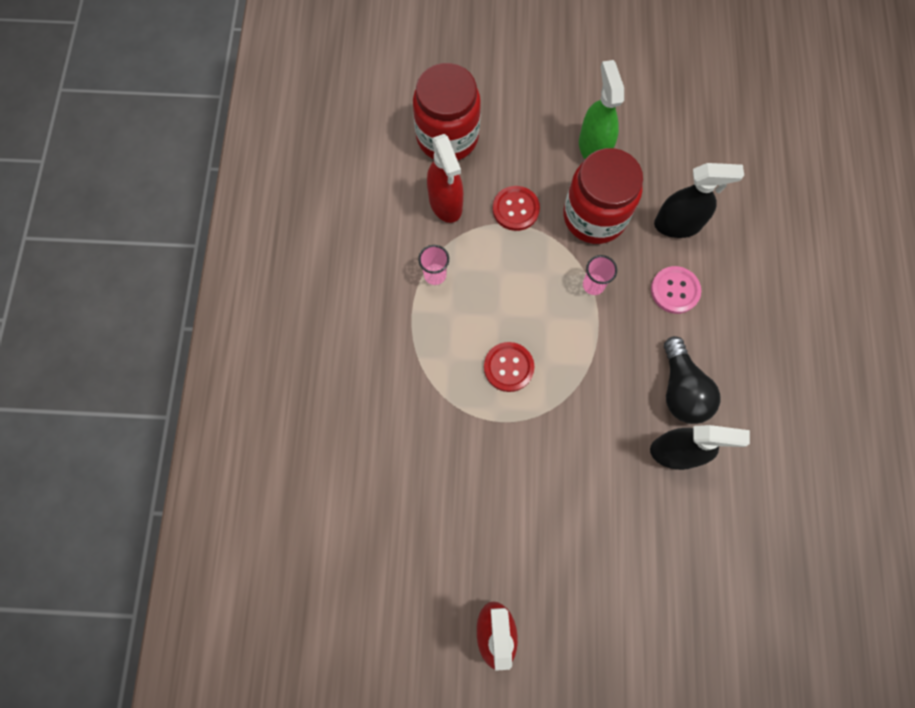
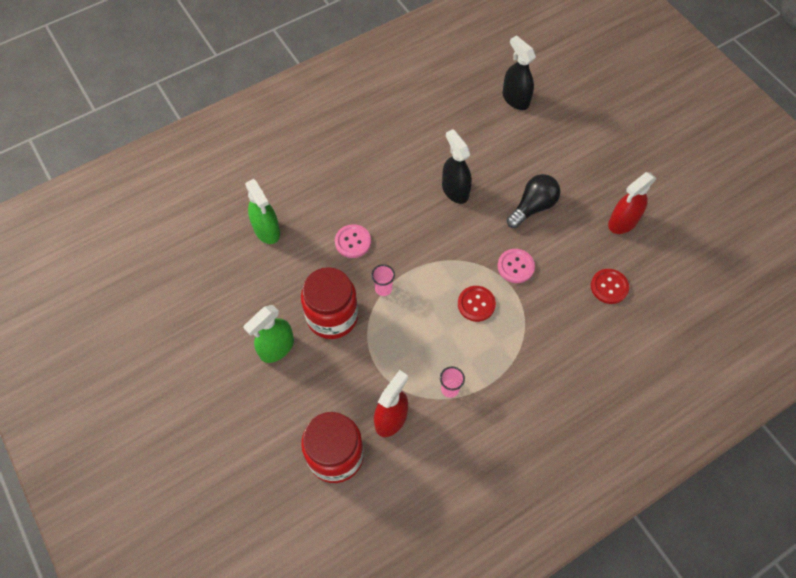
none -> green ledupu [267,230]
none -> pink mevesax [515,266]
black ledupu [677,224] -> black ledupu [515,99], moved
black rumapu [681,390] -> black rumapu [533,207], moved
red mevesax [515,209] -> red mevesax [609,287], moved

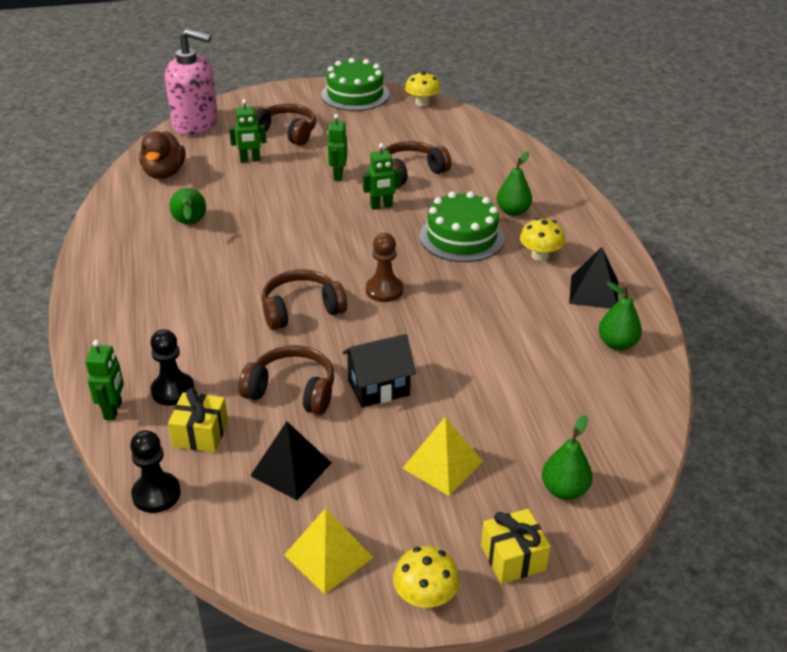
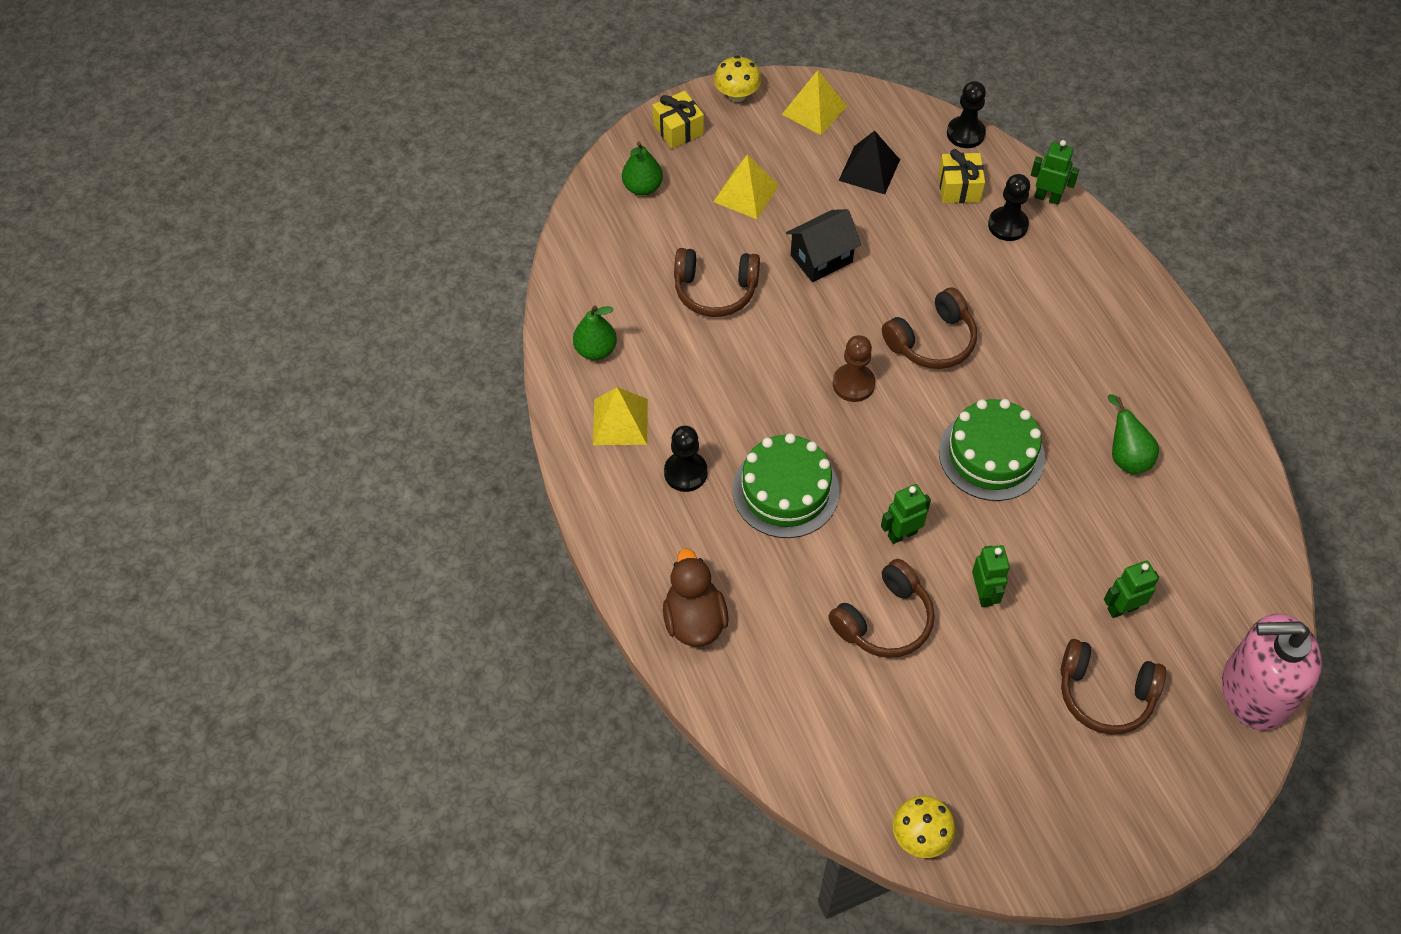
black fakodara [594,292] -> yellow fakodara [620,421]
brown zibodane [164,173] -> brown zibodane [694,620], moved
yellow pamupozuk [540,256] -> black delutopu [685,472]
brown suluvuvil [292,391] -> brown suluvuvil [715,290], moved
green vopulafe [355,94] -> green vopulafe [991,454], moved
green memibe [113,410] -> green memibe [1047,197], 120 degrees clockwise
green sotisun [513,211] -> none

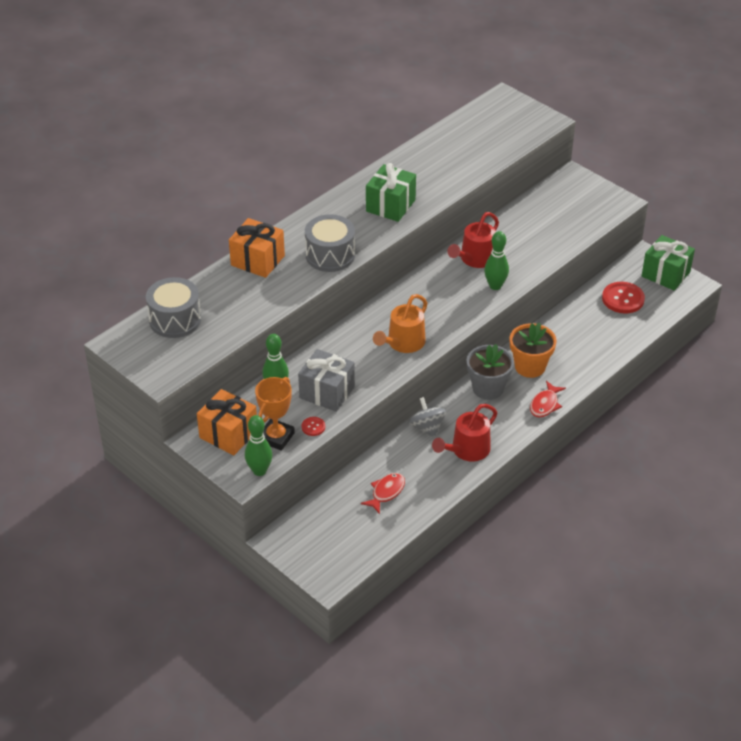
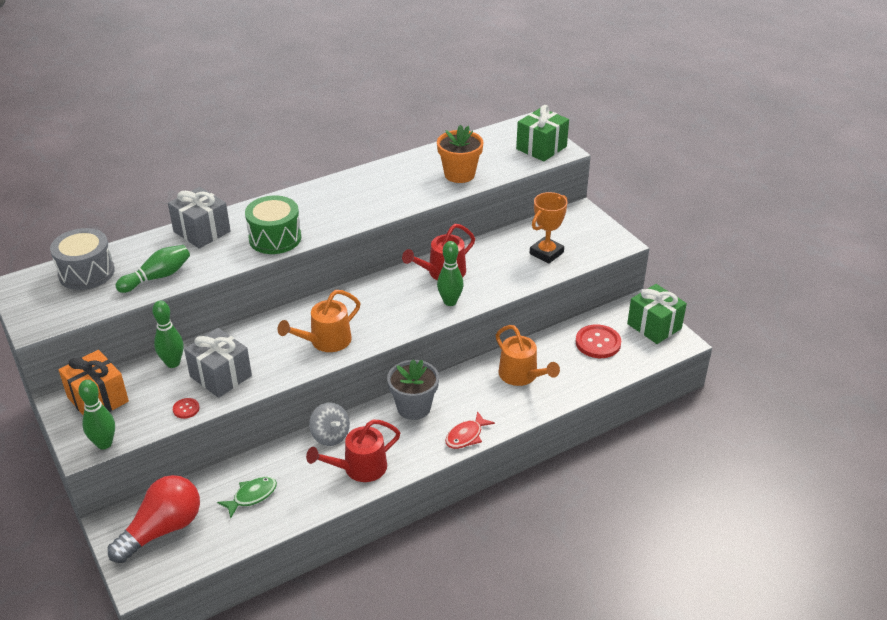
none -> red rumapu [162,530]
none -> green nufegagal [157,277]
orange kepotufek [257,260] -> grey kepotufek [202,231]
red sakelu [386,492] -> green sakelu [252,496]
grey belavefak [330,255] -> green belavefak [275,238]
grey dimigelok [427,427] -> grey dimigelok [330,435], 150 degrees clockwise
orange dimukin [530,366] -> orange dimukin [459,174], moved
none -> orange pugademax [522,376]
green kepotufek [390,205] -> green kepotufek [541,148], moved
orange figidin [276,437] -> orange figidin [546,253], moved

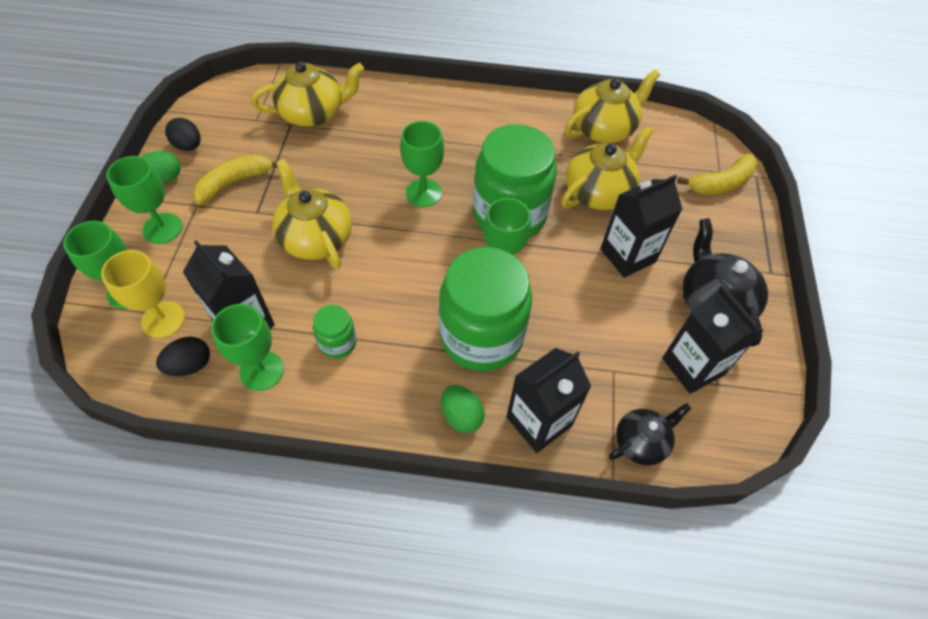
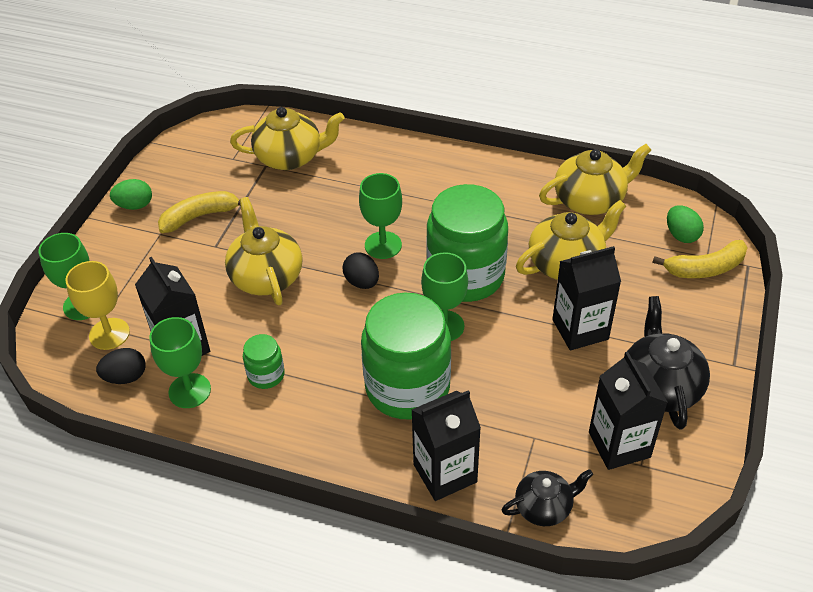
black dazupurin [188,146] -> black dazupurin [362,282], moved
green dazupurin [461,416] -> green dazupurin [681,235], moved
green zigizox [162,228] -> none

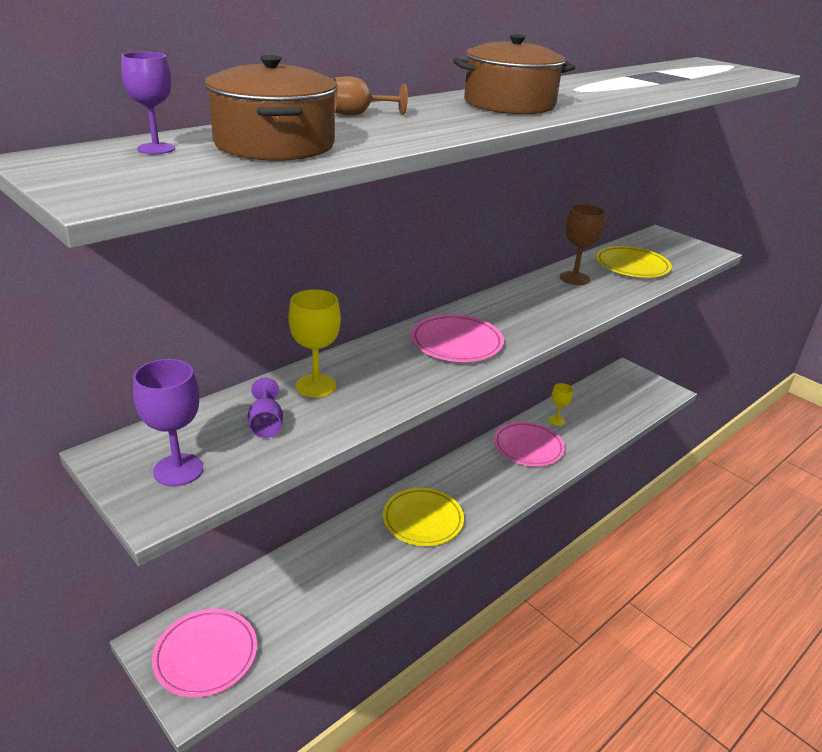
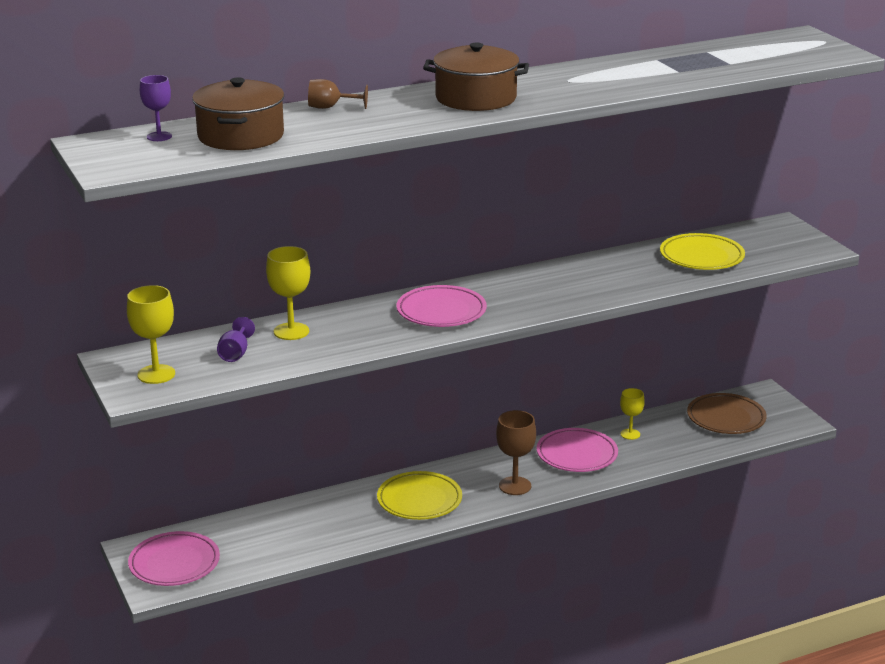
purple zigizox [178,470] -> yellow zigizox [156,374]
brown zigizox [574,278] -> brown zigizox [515,486], moved
none -> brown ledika [726,418]

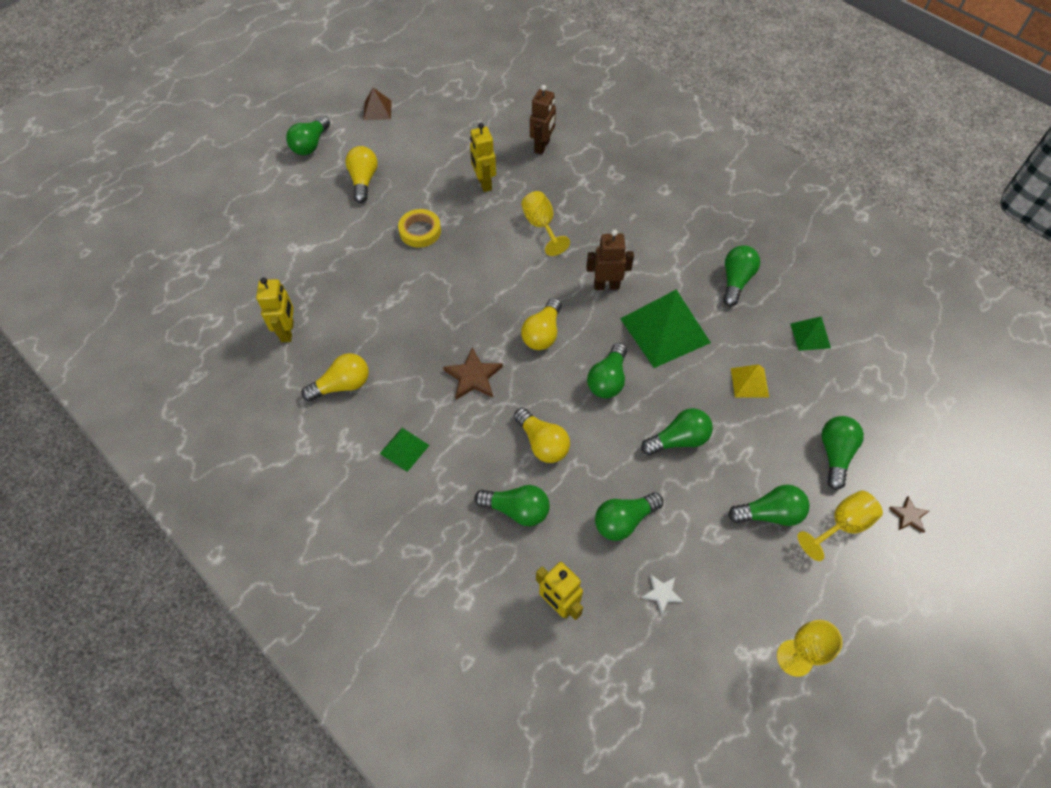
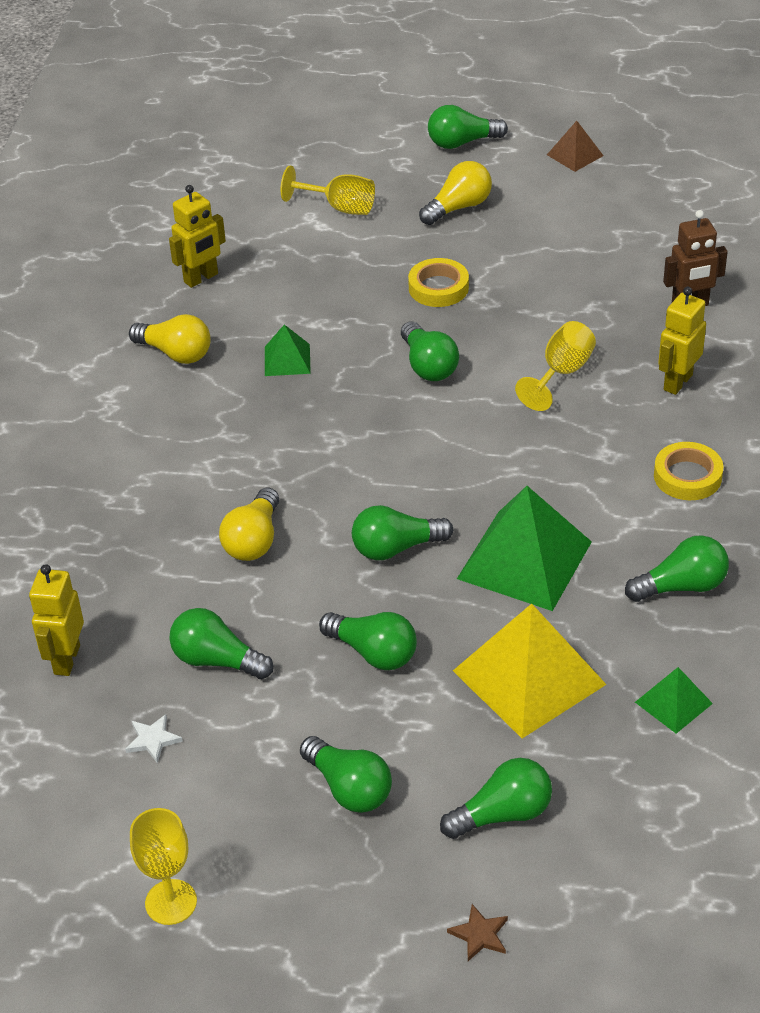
green fakodara [404,449] -> green fakodara [287,360], moved
yellow zigizox [842,525] -> yellow zigizox [339,207], moved
green rumapu [516,510] -> green rumapu [428,365], moved
yellow fakodara [749,382] -> yellow fakodara [529,677], x2.02
none -> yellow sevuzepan [687,476]
yellow memibe [484,183] -> yellow memibe [677,382], moved
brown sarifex [473,376] -> none
yellow rumapu [542,333] -> none
brown memibe [606,285] -> none

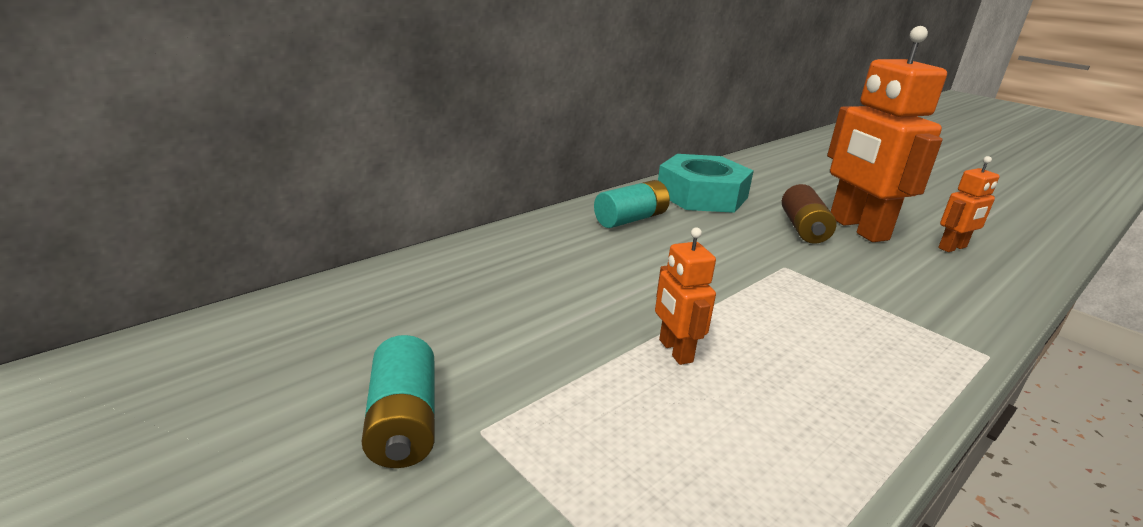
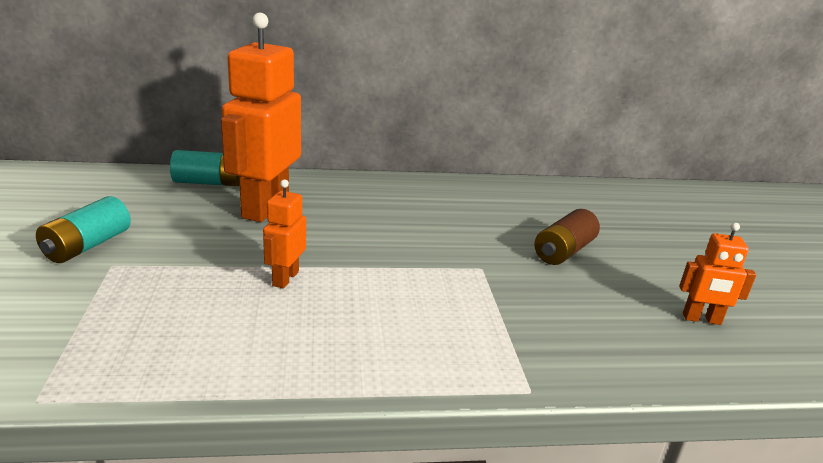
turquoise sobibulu [631,219] -> turquoise sobibulu [209,183], moved
orange memibe [857,228] -> orange memibe [265,208], moved
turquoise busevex [702,195] -> none

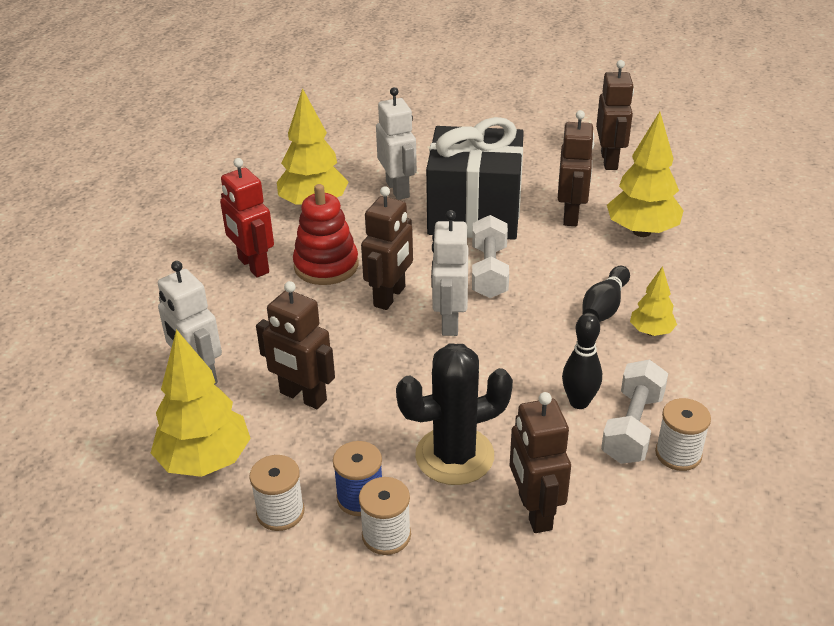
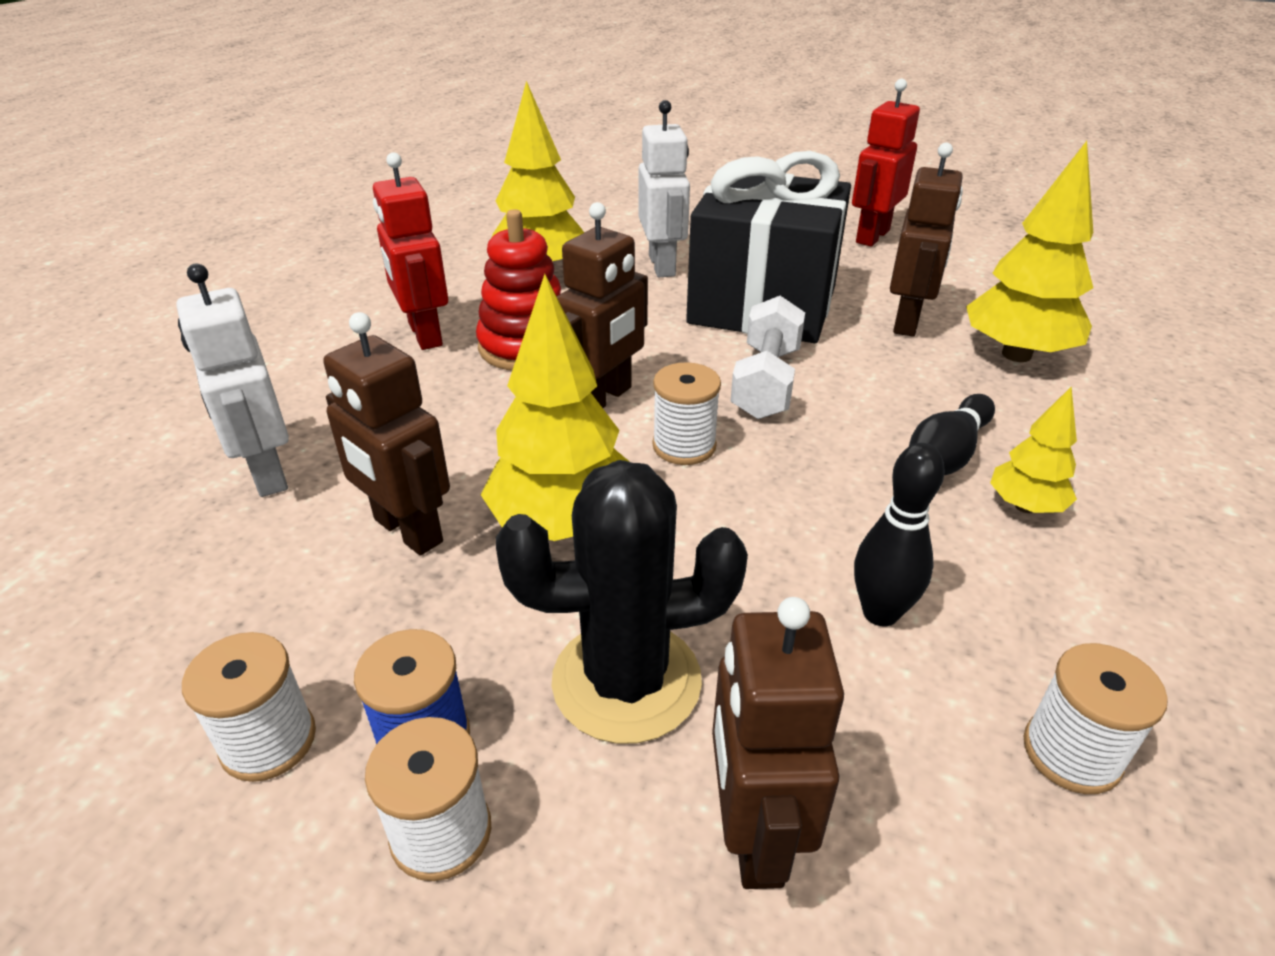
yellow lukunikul [205,461] -> yellow lukunikul [563,524], moved
white memibe [449,322] -> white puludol [684,446]
none -> red memibe [872,236]
brown memibe [609,161] -> none
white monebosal [632,427] -> none

